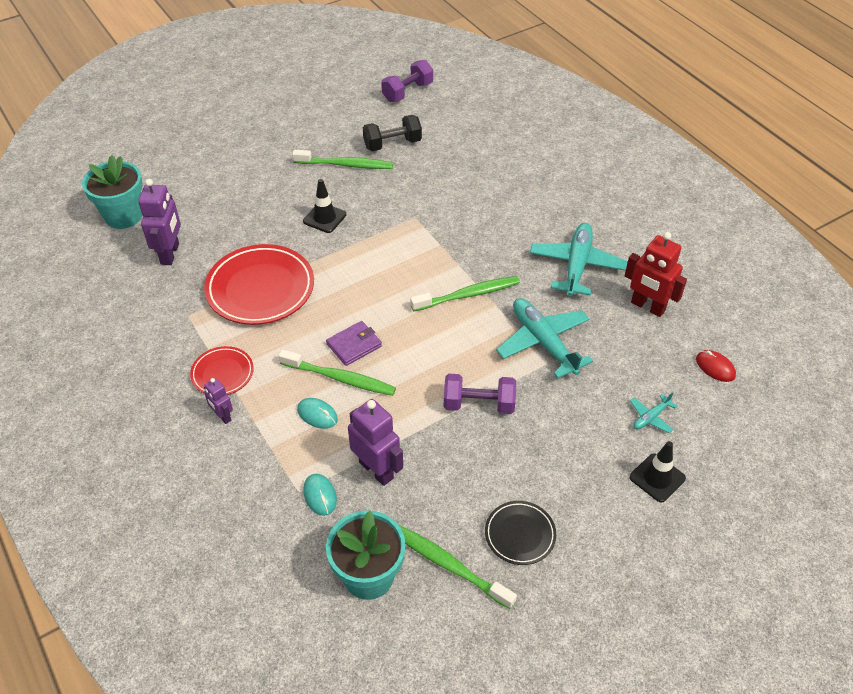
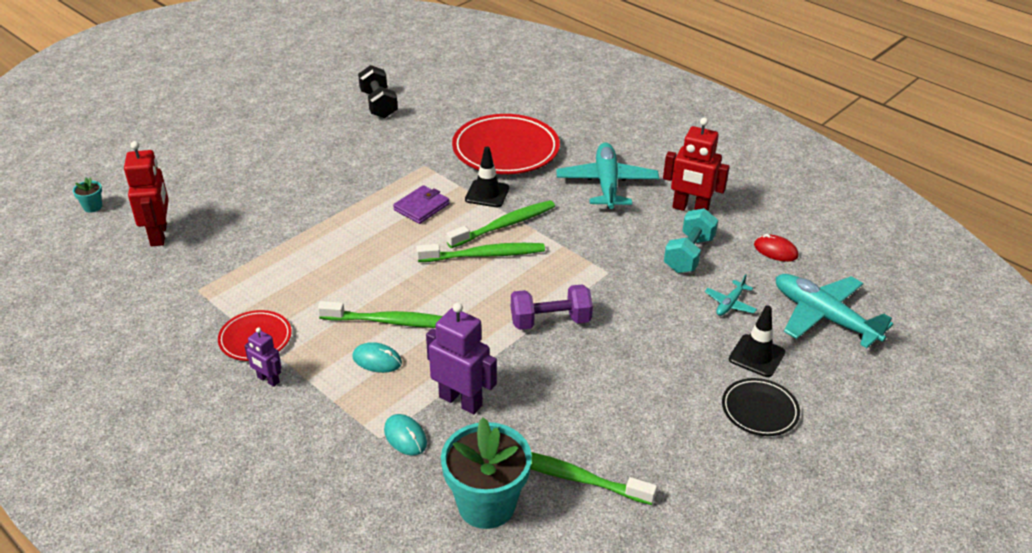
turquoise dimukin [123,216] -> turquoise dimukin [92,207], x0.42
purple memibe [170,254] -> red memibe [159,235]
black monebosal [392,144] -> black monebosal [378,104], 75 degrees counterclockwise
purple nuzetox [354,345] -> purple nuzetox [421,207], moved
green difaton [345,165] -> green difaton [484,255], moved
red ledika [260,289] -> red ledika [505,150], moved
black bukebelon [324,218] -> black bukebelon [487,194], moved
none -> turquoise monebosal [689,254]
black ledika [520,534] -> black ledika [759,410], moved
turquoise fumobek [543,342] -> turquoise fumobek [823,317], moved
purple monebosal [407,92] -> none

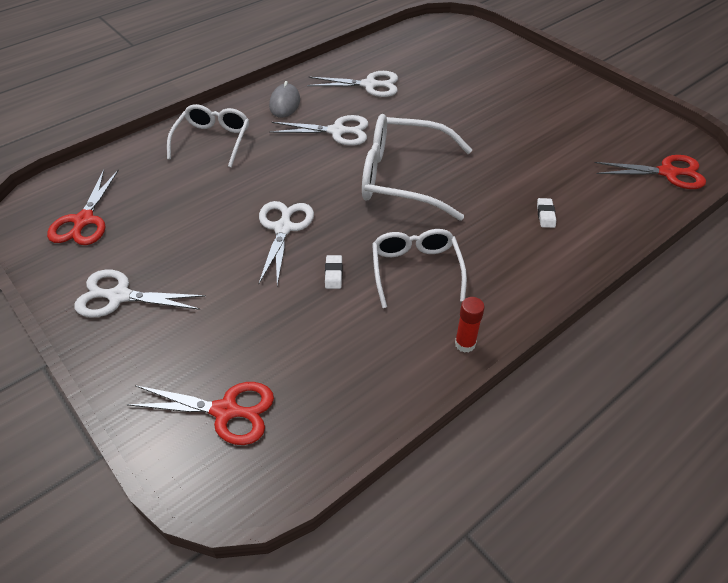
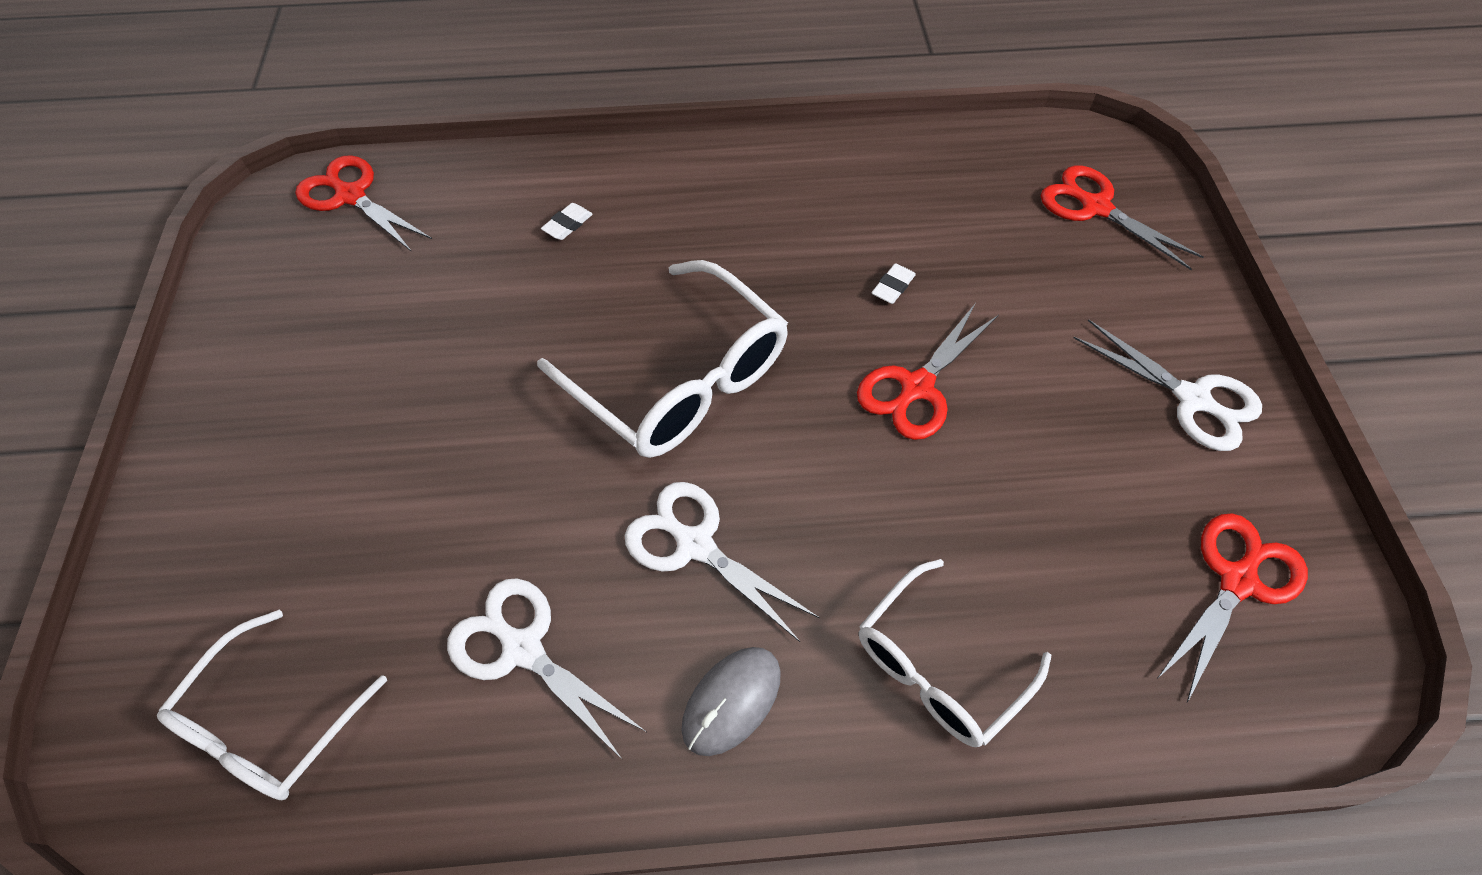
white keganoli [416,270] -> white keganoli [271,722], moved
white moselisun [283,228] -> red moselisun [916,387]
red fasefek [465,344] -> none

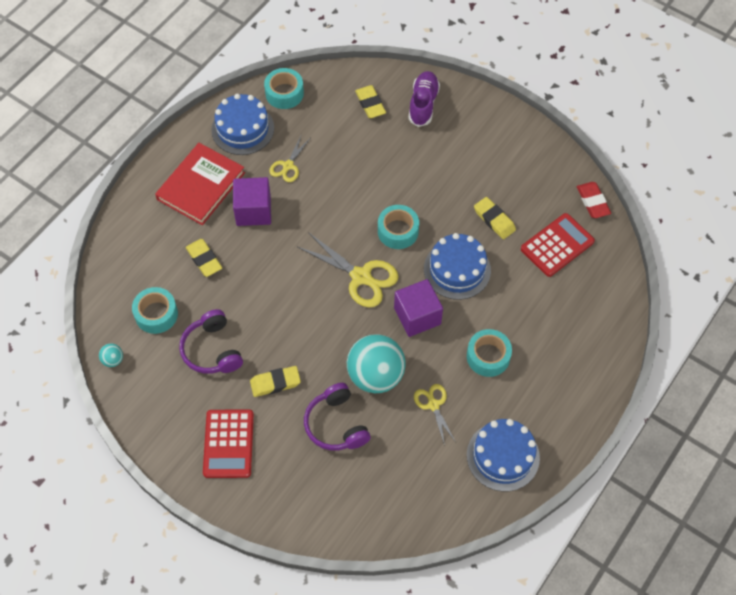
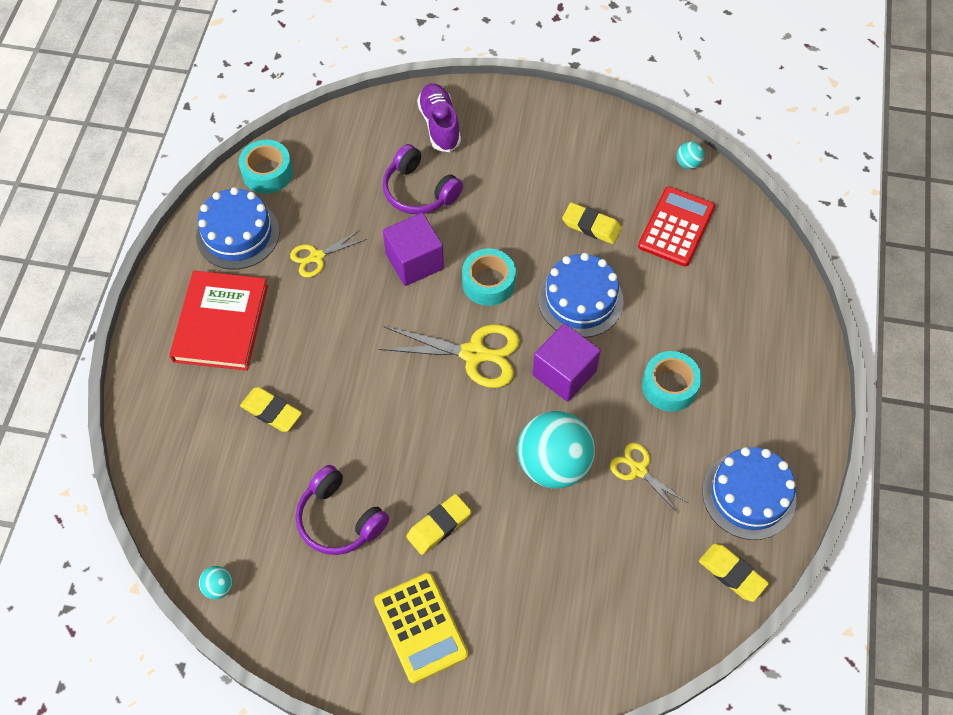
yellow moselisun [288,166] -> yellow moselisun [317,257], 60 degrees clockwise
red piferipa [228,444] -> yellow piferipa [420,627]
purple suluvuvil [336,424] -> purple suluvuvil [419,191], moved
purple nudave [253,211] -> purple nudave [414,261], moved
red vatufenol [592,202] -> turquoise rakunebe [688,163]
yellow vatufenol [370,104] -> yellow vatufenol [732,574], moved
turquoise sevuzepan [156,314] -> none

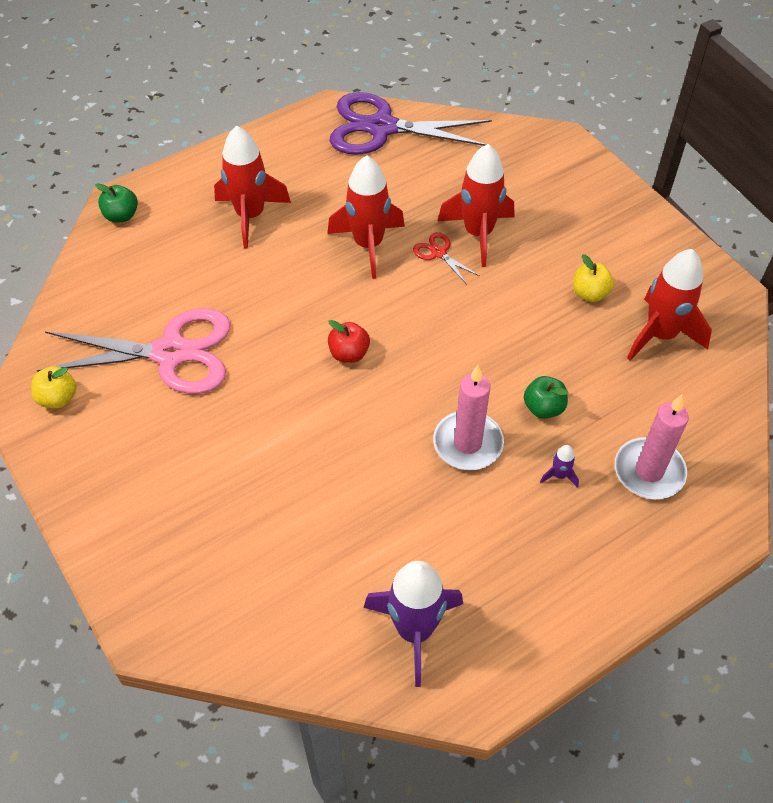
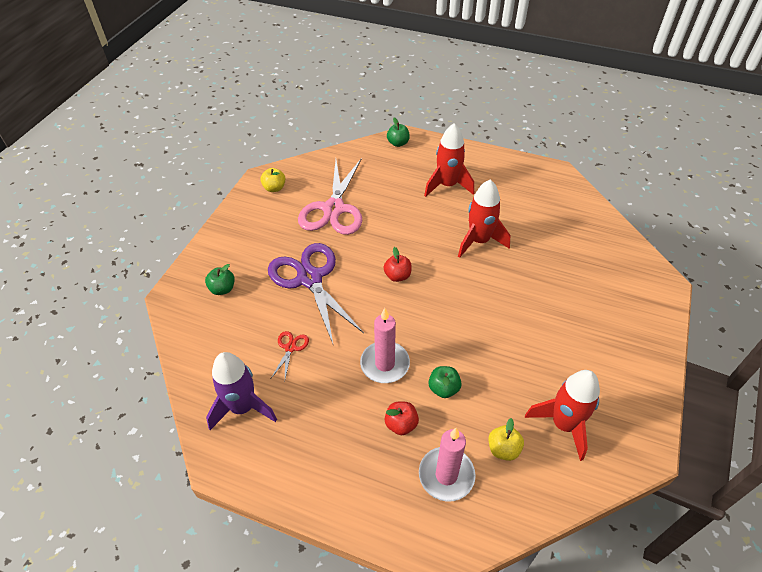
none -> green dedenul [222,289]
purple moselisun [382,127] -> purple moselisun [310,278], moved
red moselisun [439,253] -> red moselisun [290,348], moved
pink moselisun [170,353] -> pink moselisun [333,209], 45 degrees clockwise
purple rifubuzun [559,475] -> red dedenul [401,424]
yellow dedenul [589,293] -> yellow dedenul [503,449], moved
red rifubuzun [478,233] -> none

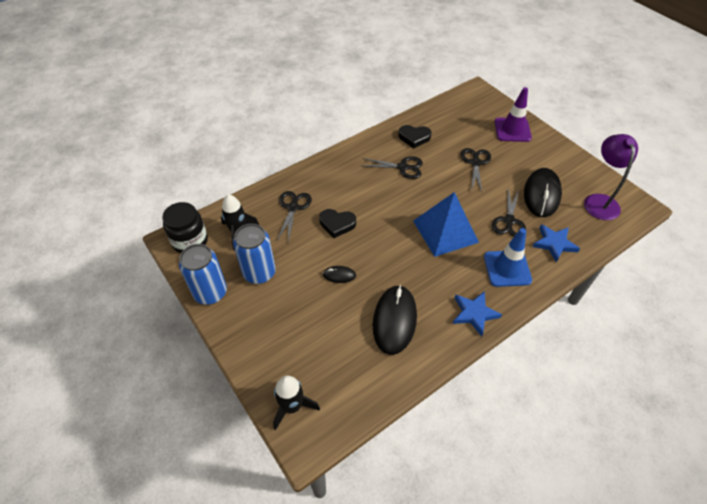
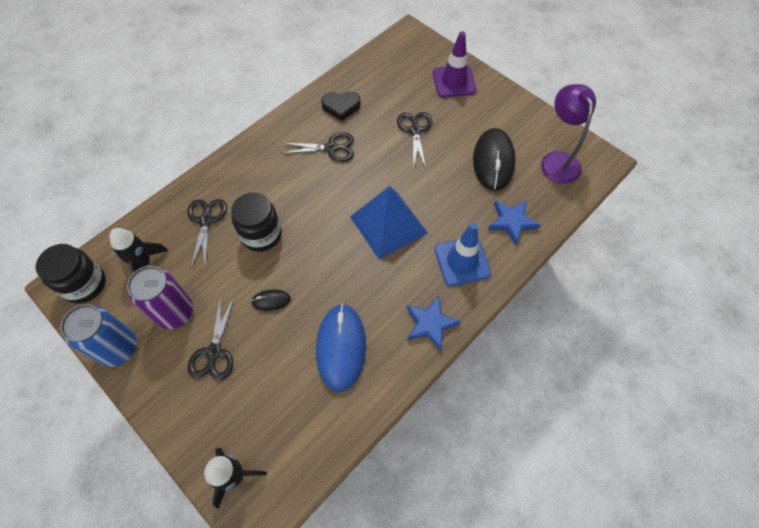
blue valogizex [259,272] -> purple valogizex [175,312]
black moselisun [509,221] -> black moselisun [214,353], moved
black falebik [337,224] -> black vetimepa [261,234]
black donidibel [394,320] -> blue donidibel [341,347]

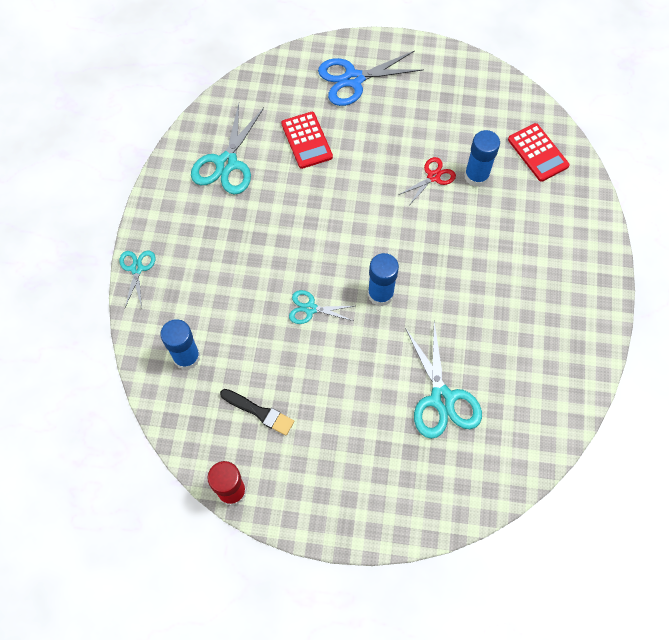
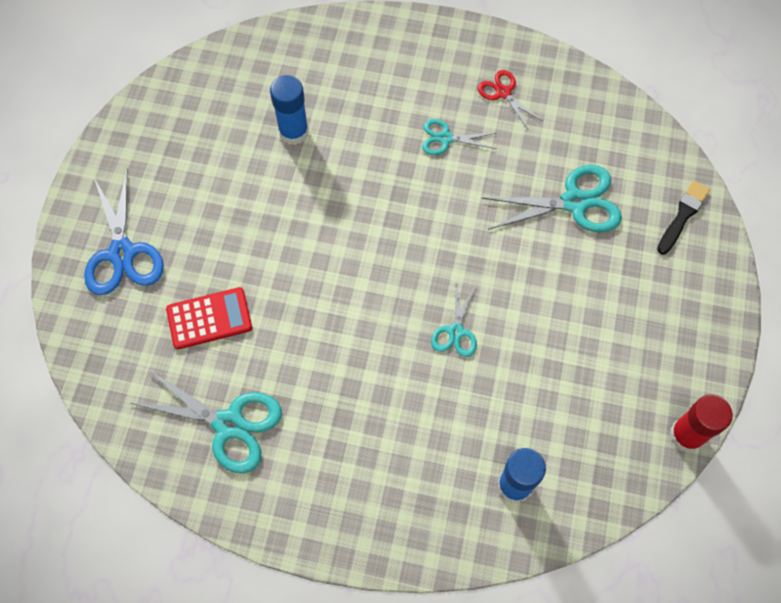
turquoise moselisun [137,269] -> turquoise moselisun [445,138], moved
red moselisun [433,176] -> red moselisun [503,93], moved
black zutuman [259,412] -> black zutuman [683,215], moved
blue fasefek [380,294] -> none
red piferipa [538,153] -> none

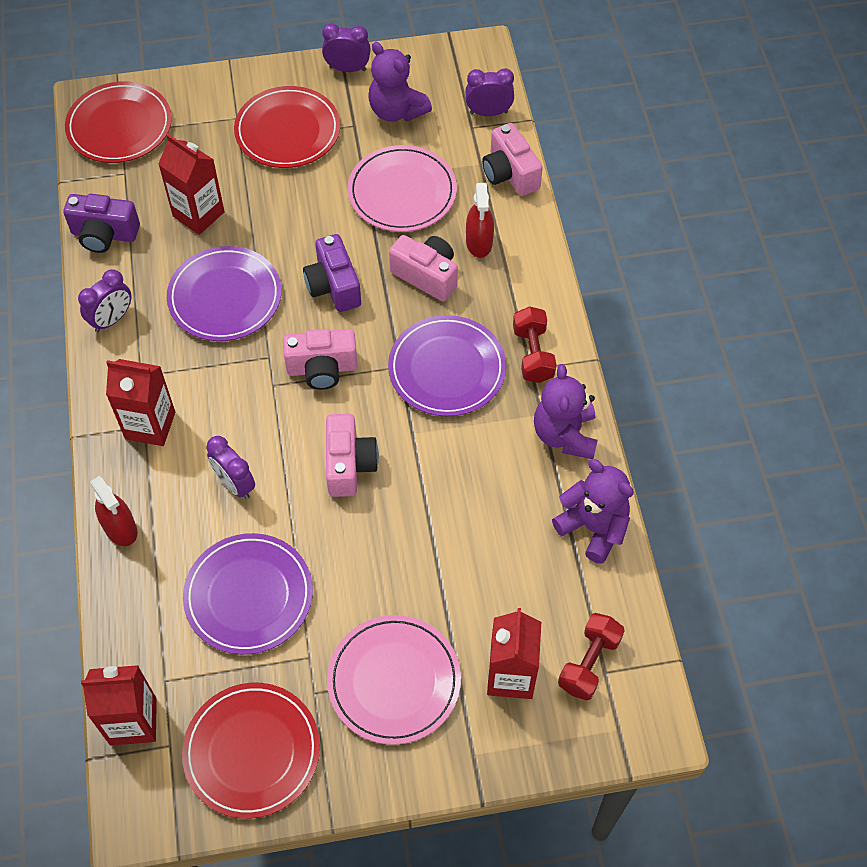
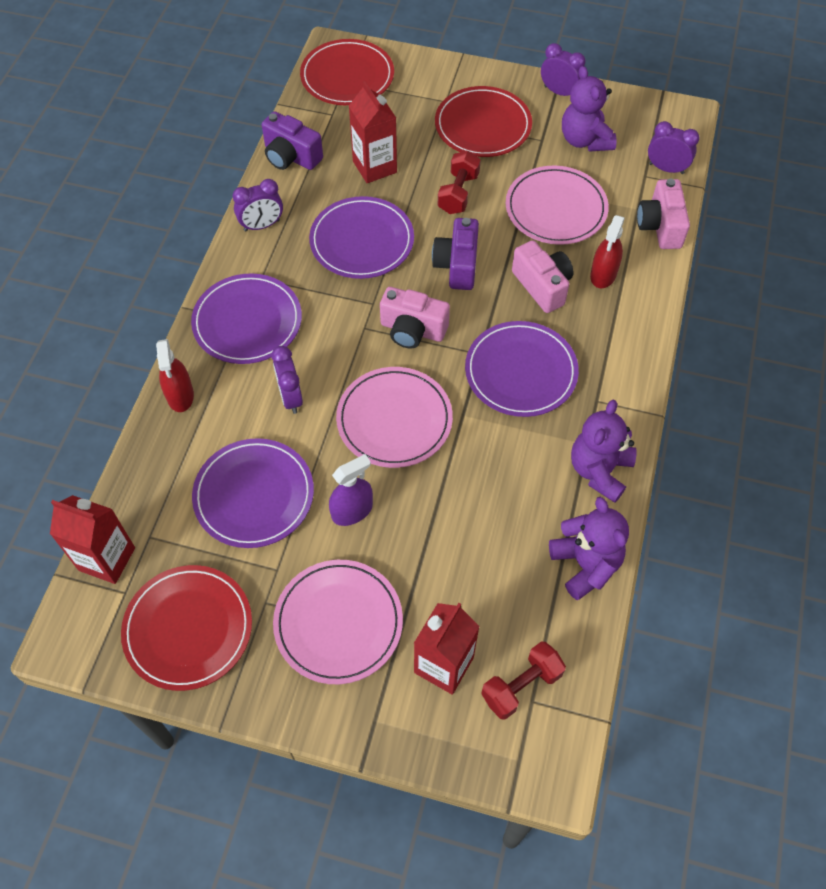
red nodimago [150,425] -> purple ledika [247,322]
none -> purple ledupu [352,511]
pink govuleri [349,465] -> pink ledika [394,419]
red monebosal [533,354] -> red monebosal [458,193], moved

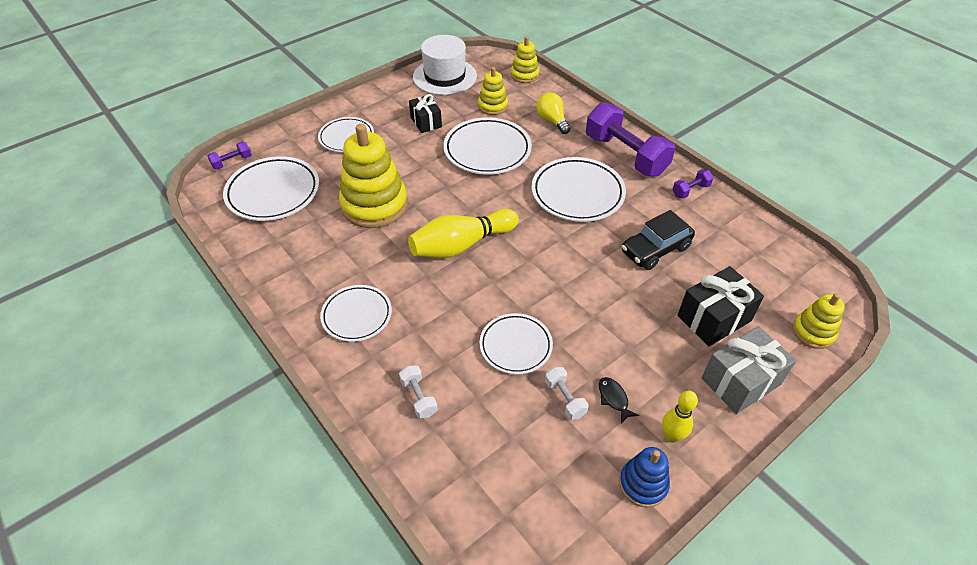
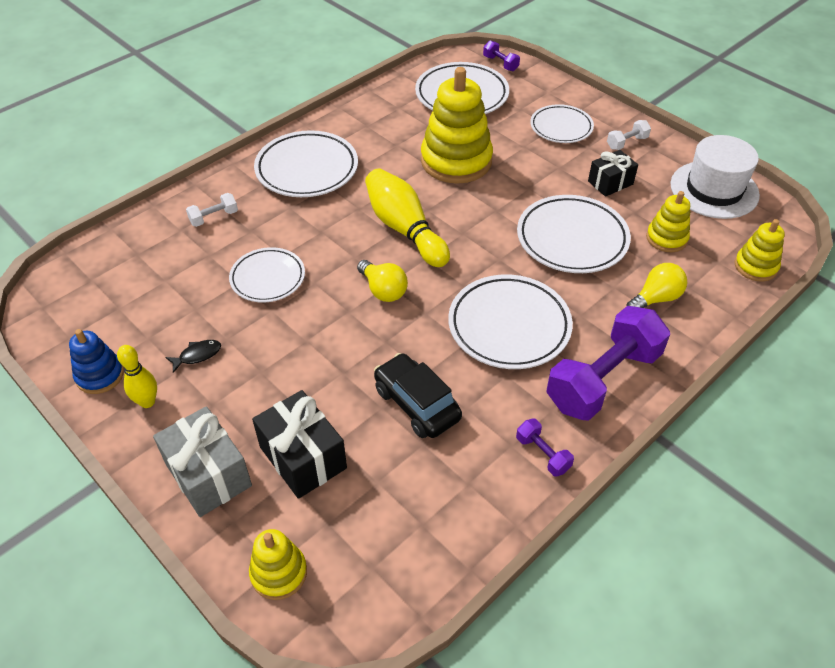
white ledika [357,315] -> white ledika [307,169], x1.55
none -> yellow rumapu [383,290]
white monebosal [565,398] -> white monebosal [627,143], moved

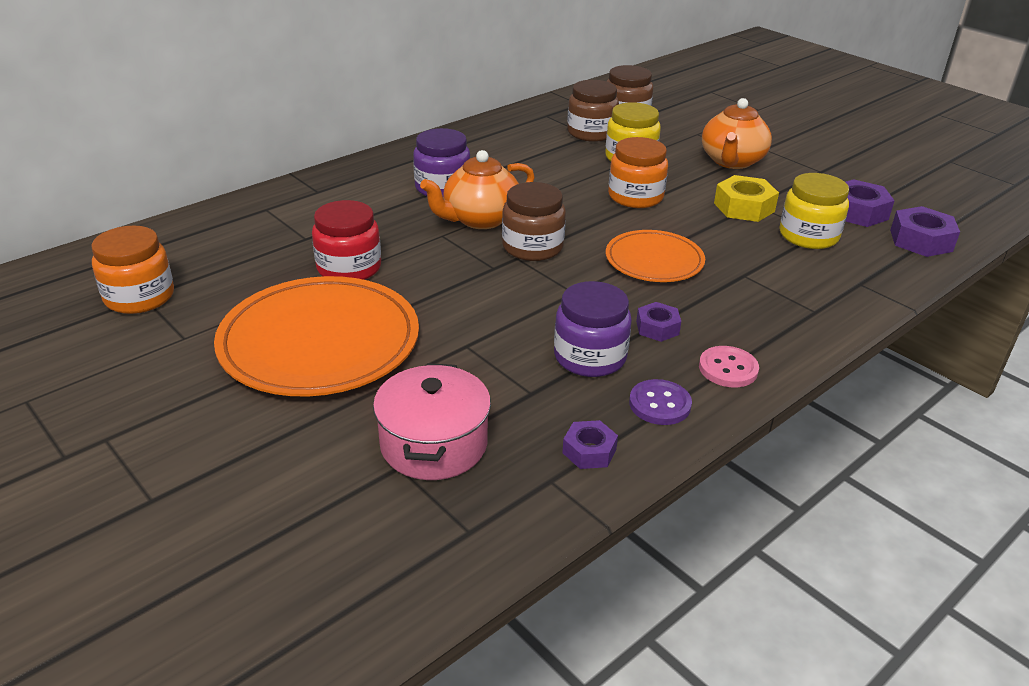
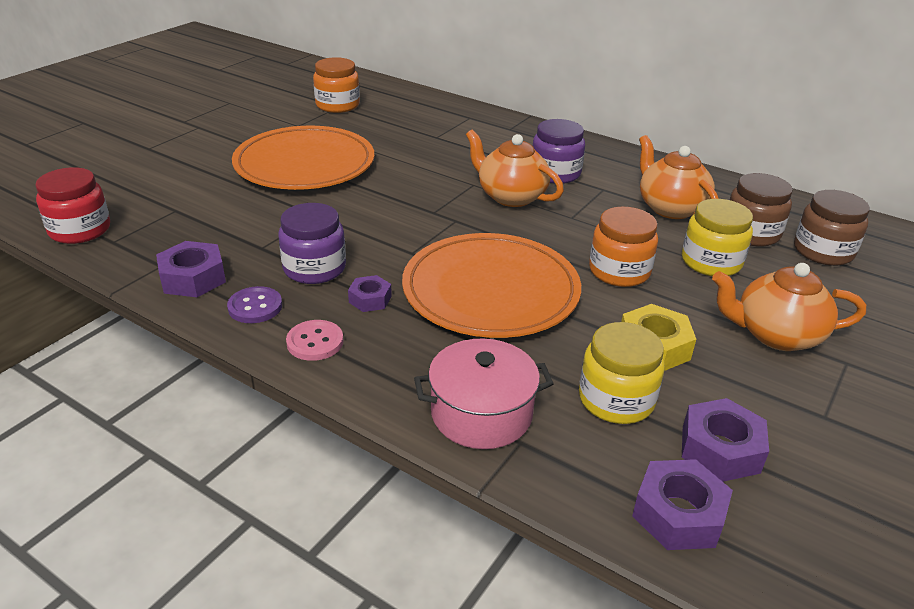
red vetimepa [349,268] -> red vetimepa [80,230], moved
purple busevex [589,451] -> purple busevex [193,278], x1.62
orange ledika [654,260] -> orange ledika [490,291], x1.74
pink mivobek [434,444] -> pink mivobek [481,413], moved
none -> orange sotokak [670,208]
brown vetimepa [532,247] -> none

